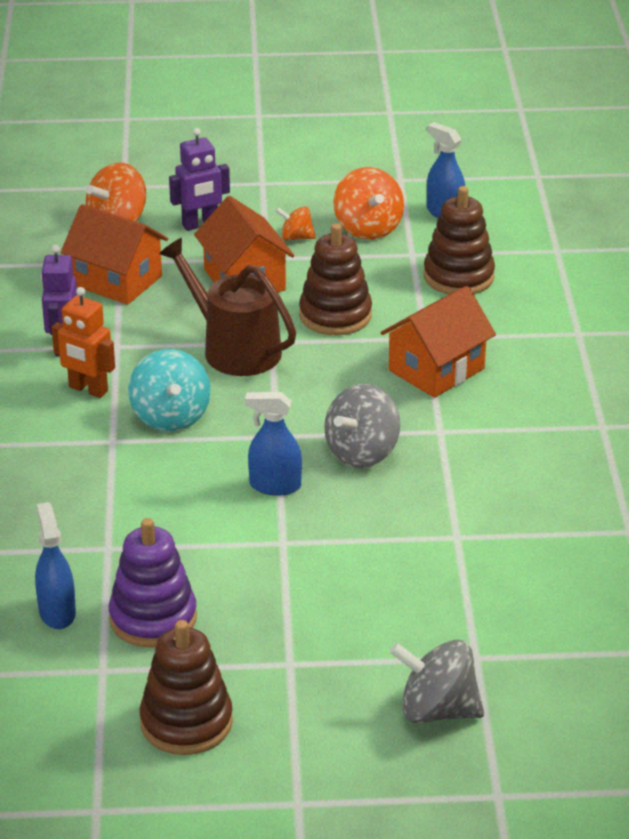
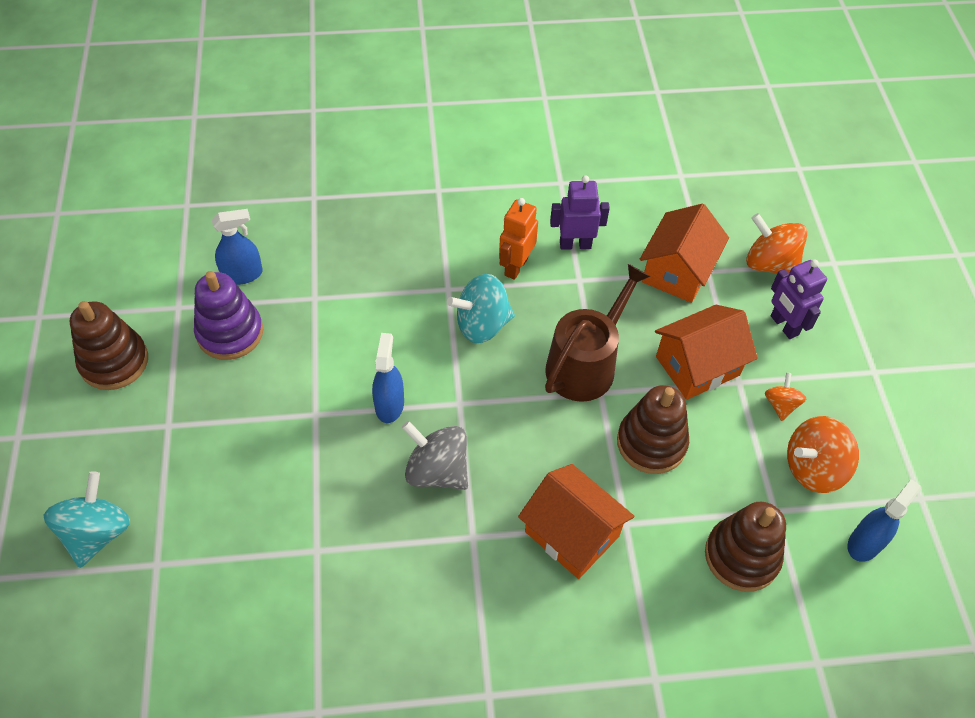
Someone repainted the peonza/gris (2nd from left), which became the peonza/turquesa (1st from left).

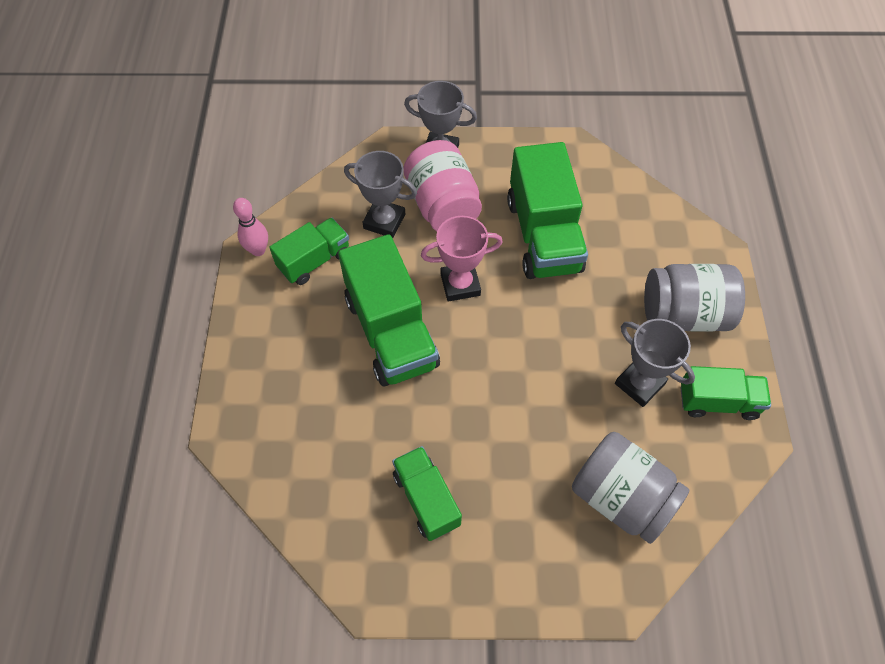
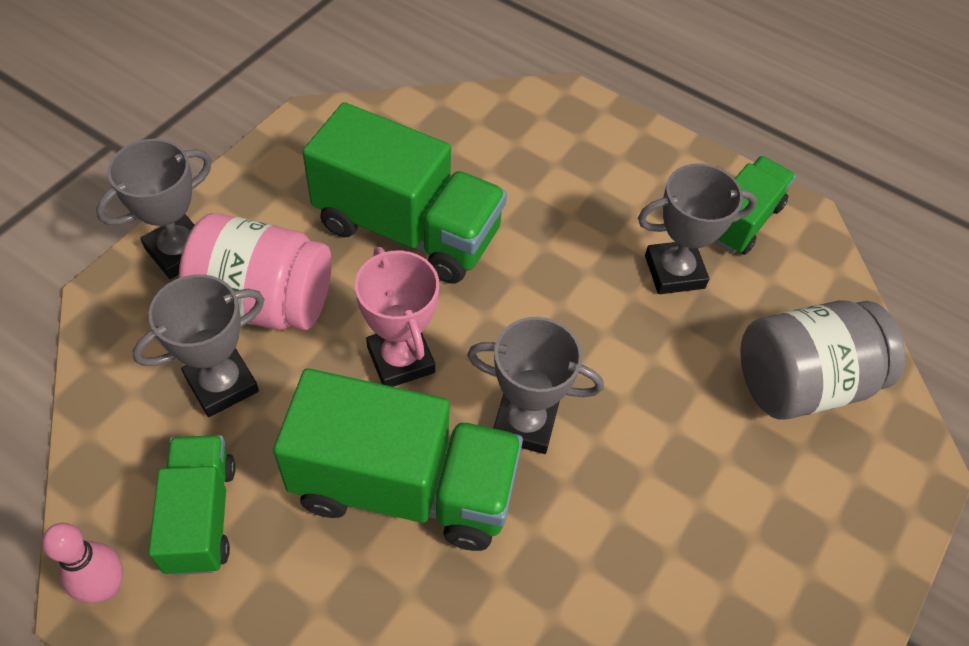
Someone rotated the trofeo/rosa by 45 degrees counterclockwise.
Someone put down the trofeo/gris (3rd from left).
Someone took away the camión/verde (3rd from left).
Someone took away the tarro/gris (2nd from left).

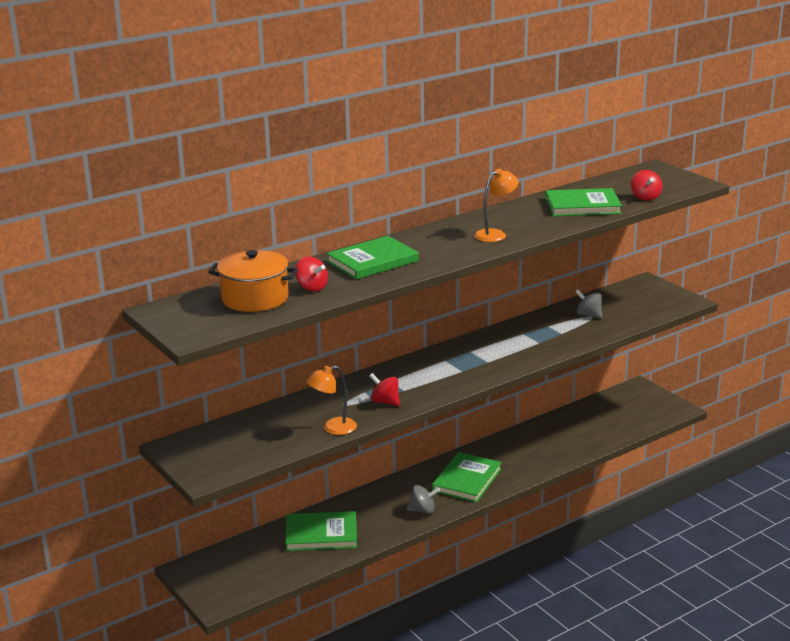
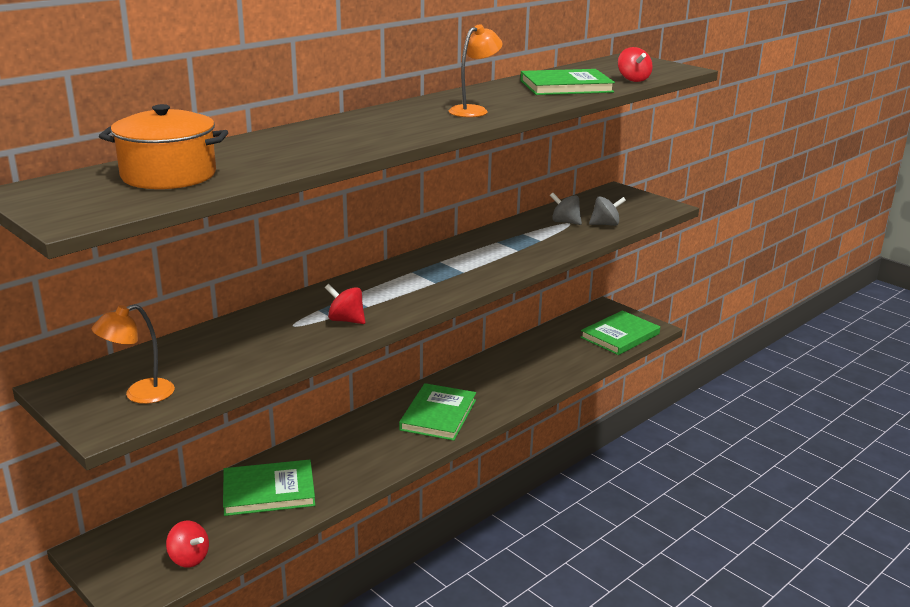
Someone carried the lámpara/naranja (1st from left).
Someone carried the peonza/rojo (1st from left).
Someone carried the libro/verde (2nd from left in the first image).
Someone carried the peonza/gris (1st from left in the first image).

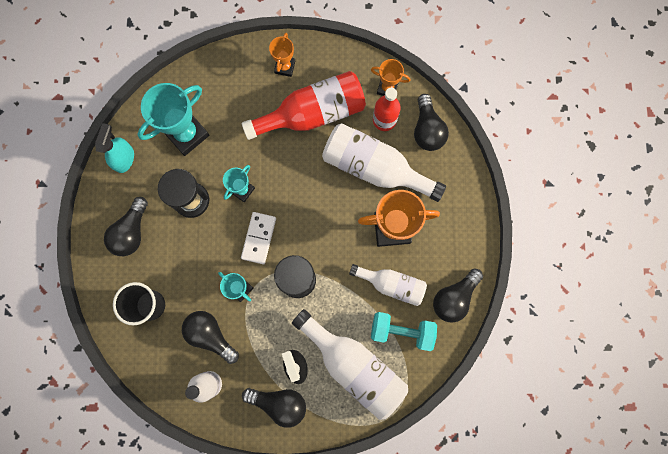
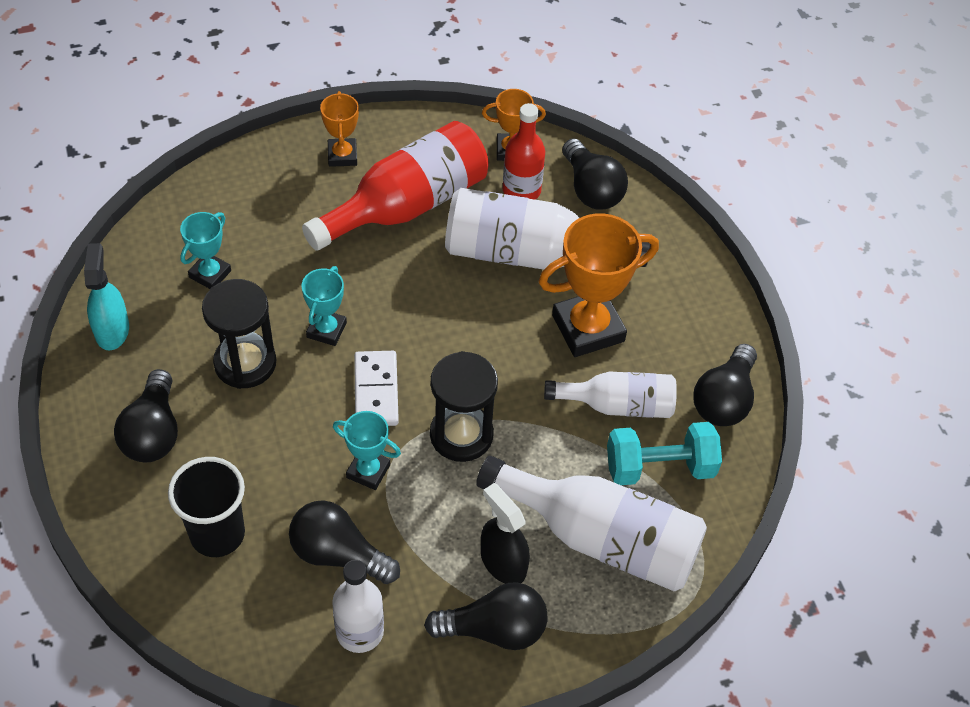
Someone scaled the trofeo/turquesa (1st from left) by 0.55.

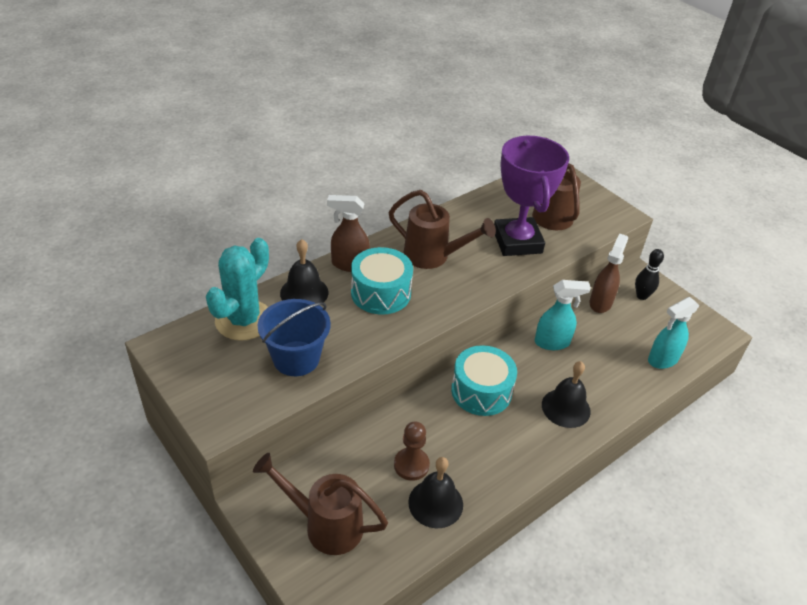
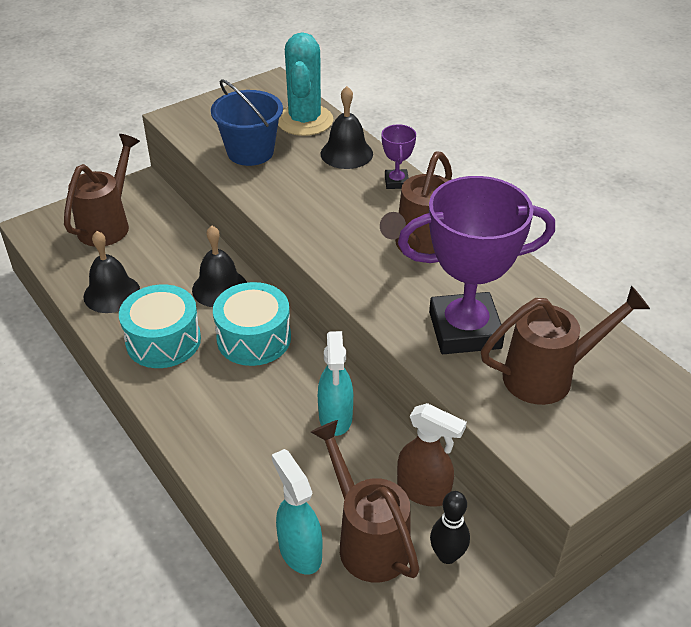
Someone carried the tambor/turquesa (1st from left).
Someone carried the campana/negro (3rd from left in the first image).
Someone rotated the cactus/turquesa by 60 degrees clockwise.
Someone put down the regadera/marrón (2nd from left).
Someone swapped the pulverizador/marrón (1st from left) for the trofeo/morado (1st from left).
Someone took away the peón/marrón.

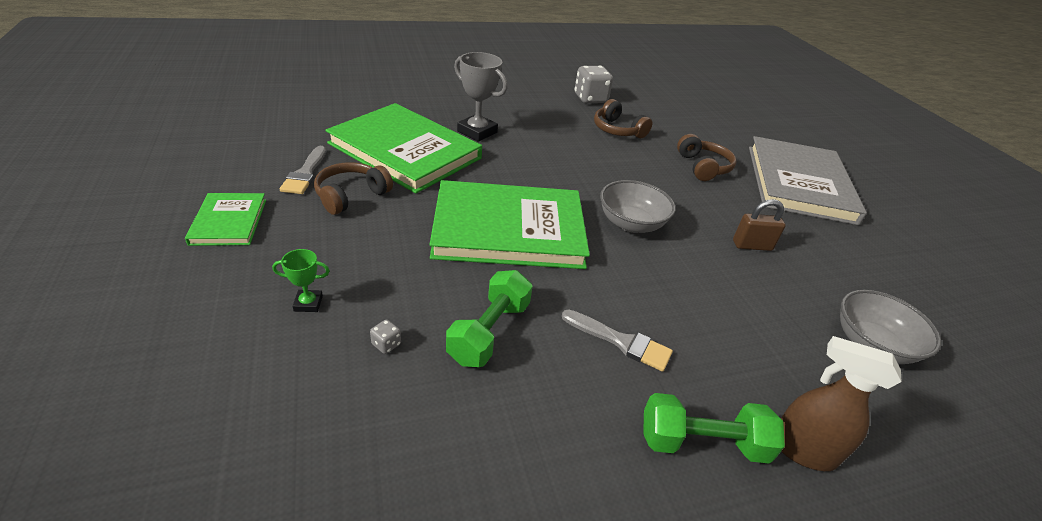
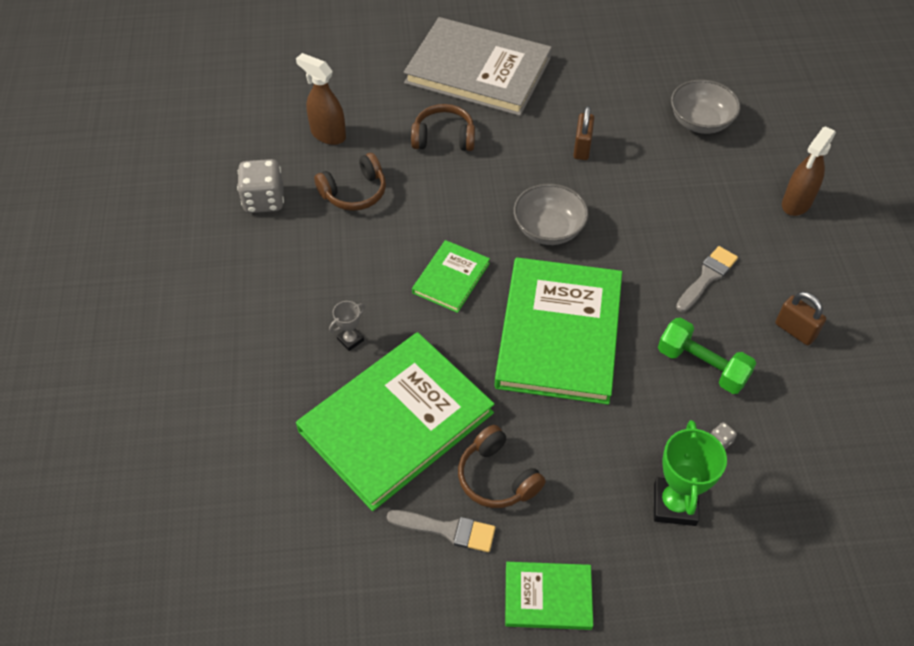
Someone put down the pulverizador/marrón (1st from left).
Someone scaled the trofeo/gris by 0.51.
Someone put down the libro/verde (2nd from left).
Someone scaled the trofeo/verde by 1.95.
Someone put down the candado/marrón (2nd from left).
Someone took away the mancuerna/verde (2nd from left).

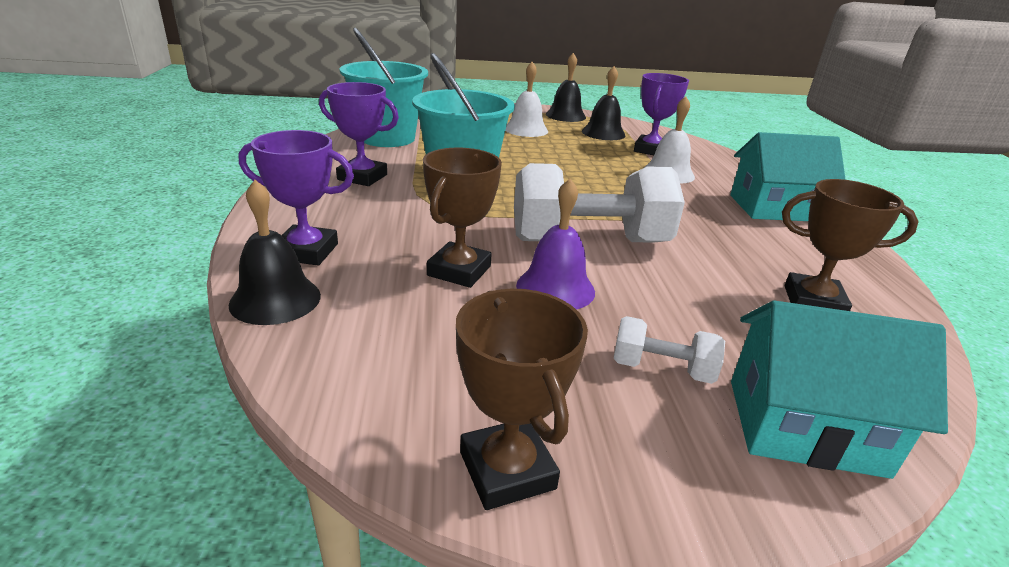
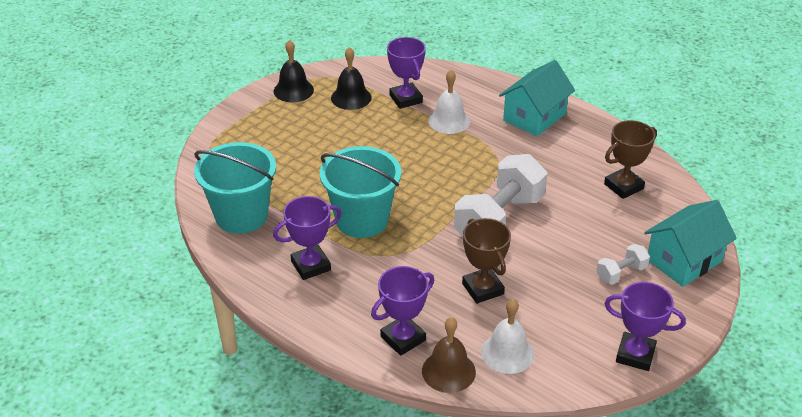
Someone repainted the campana/negro (1st from left), which became the campana/marrón.
Someone carried the campana/blanco (1st from left in the first image).
Someone repainted the trofeo/marrón (2nd from left), which became the trofeo/morado (4th from left).
Someone took away the campana/morado.

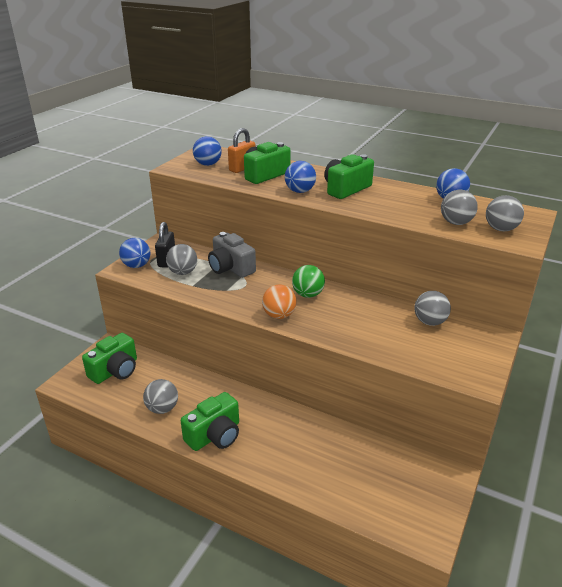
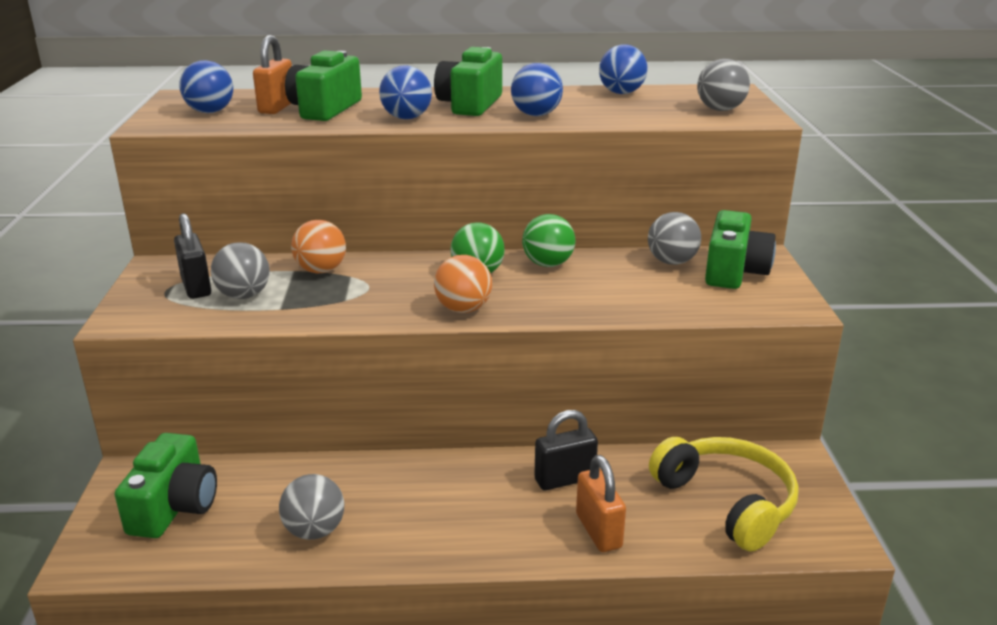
Someone swapped the cámara/gris for the pelota/naranja (1st from left).
Someone carried the pelota/azul (1st from left in the first image).
Someone put down the pelota/verde (2nd from left).
Someone put down the candado/negro (2nd from left).
Someone put down the candado/naranja (2nd from left).
Someone put down the auriculares/amarillo.
Someone carried the cámara/verde (2nd from left in the first image).
Someone took away the pelota/gris (4th from left).

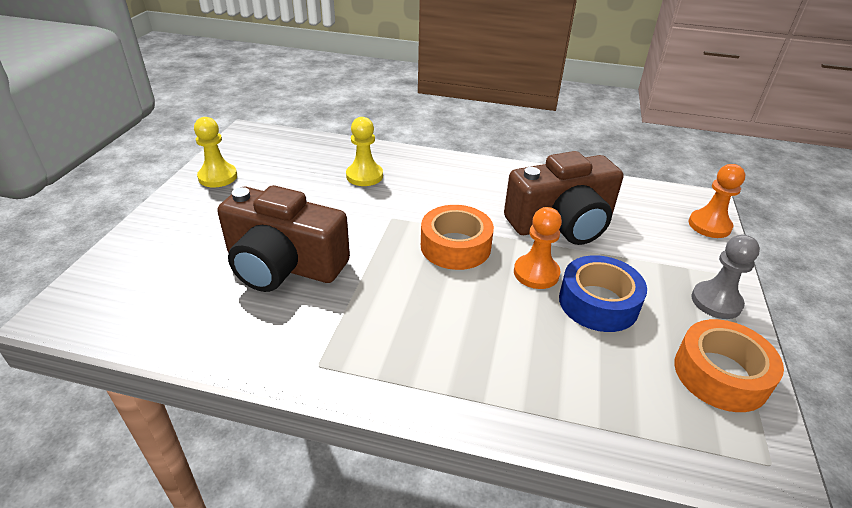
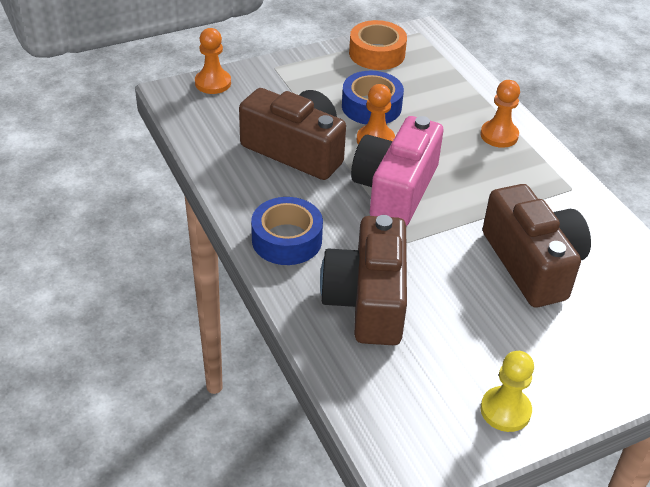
Someone put down the cinta adhesiva/azul (1st from left).
Someone swapped the peón/amarillo (2nd from left) for the cámara/marrón (2nd from left).
Someone swapped the cinta adhesiva/naranja (1st from left) for the cámara/rosa.
Someone put down the peón/naranja (3rd from left).
Someone took away the peón/gris.

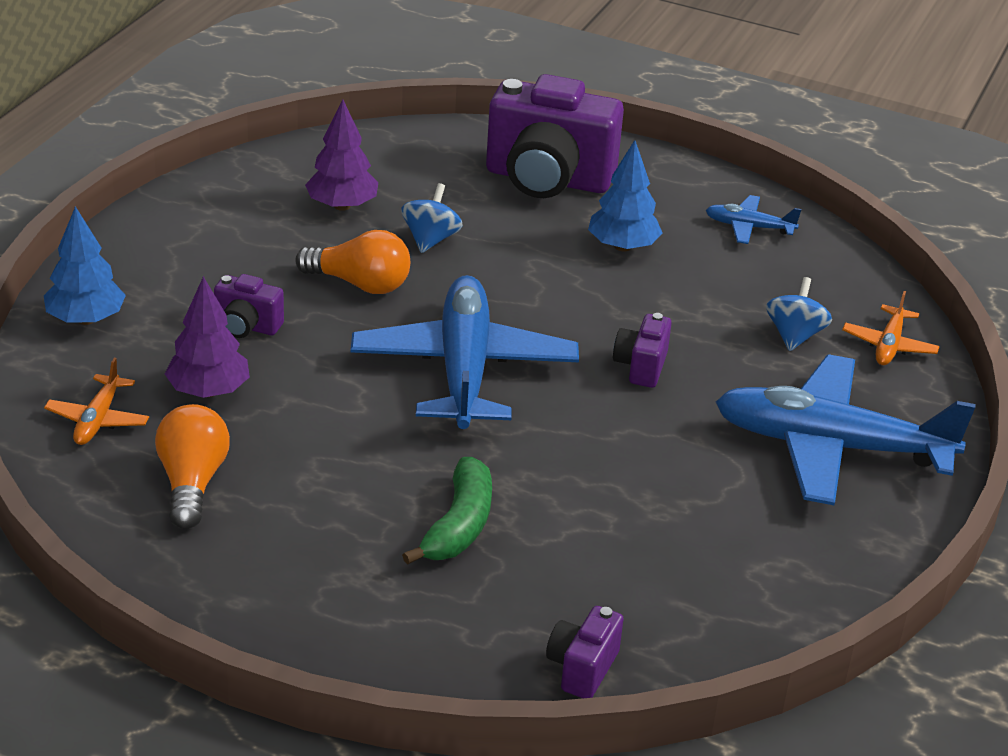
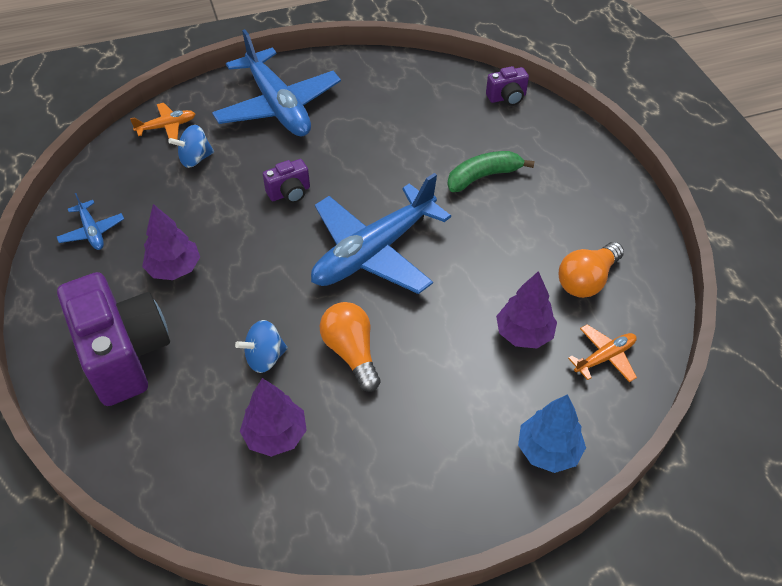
Someone repainted the árbol/azul (2nd from left), which became the árbol/morado (1st from left).
Someone took away the cámara/morado (1st from left).

